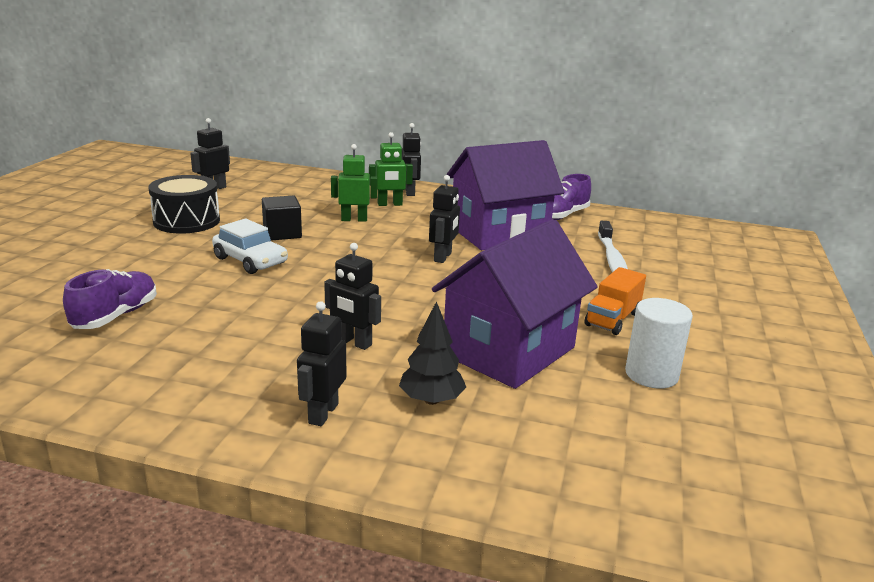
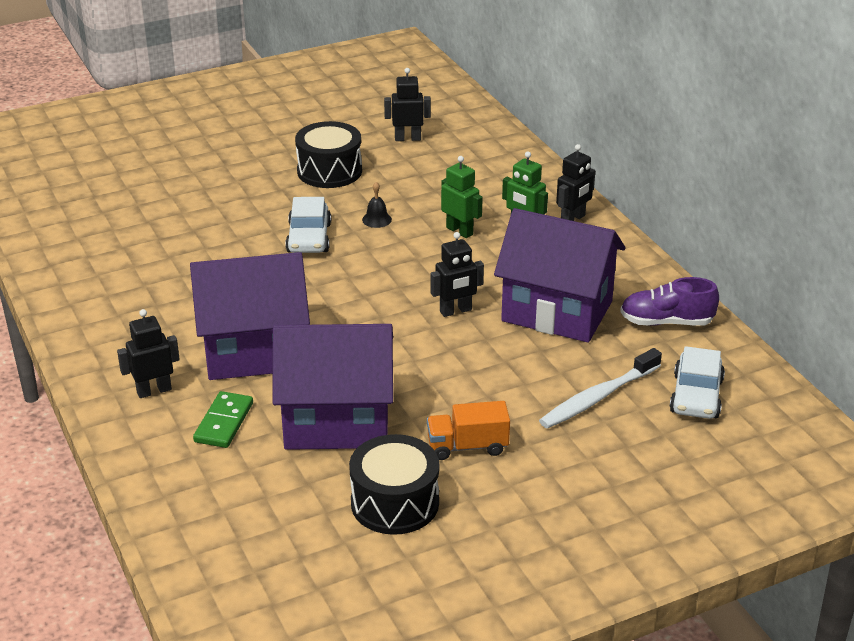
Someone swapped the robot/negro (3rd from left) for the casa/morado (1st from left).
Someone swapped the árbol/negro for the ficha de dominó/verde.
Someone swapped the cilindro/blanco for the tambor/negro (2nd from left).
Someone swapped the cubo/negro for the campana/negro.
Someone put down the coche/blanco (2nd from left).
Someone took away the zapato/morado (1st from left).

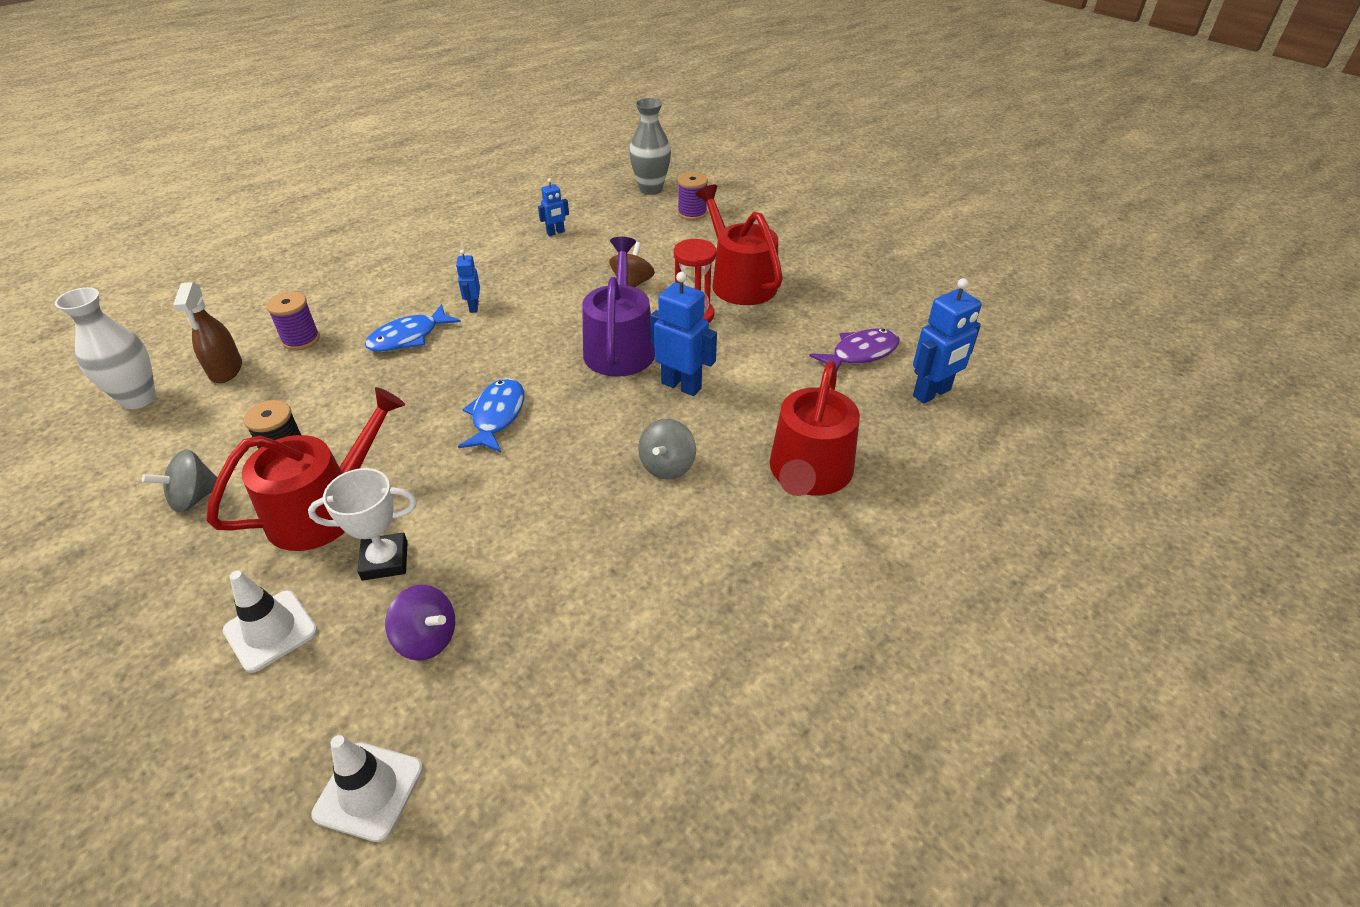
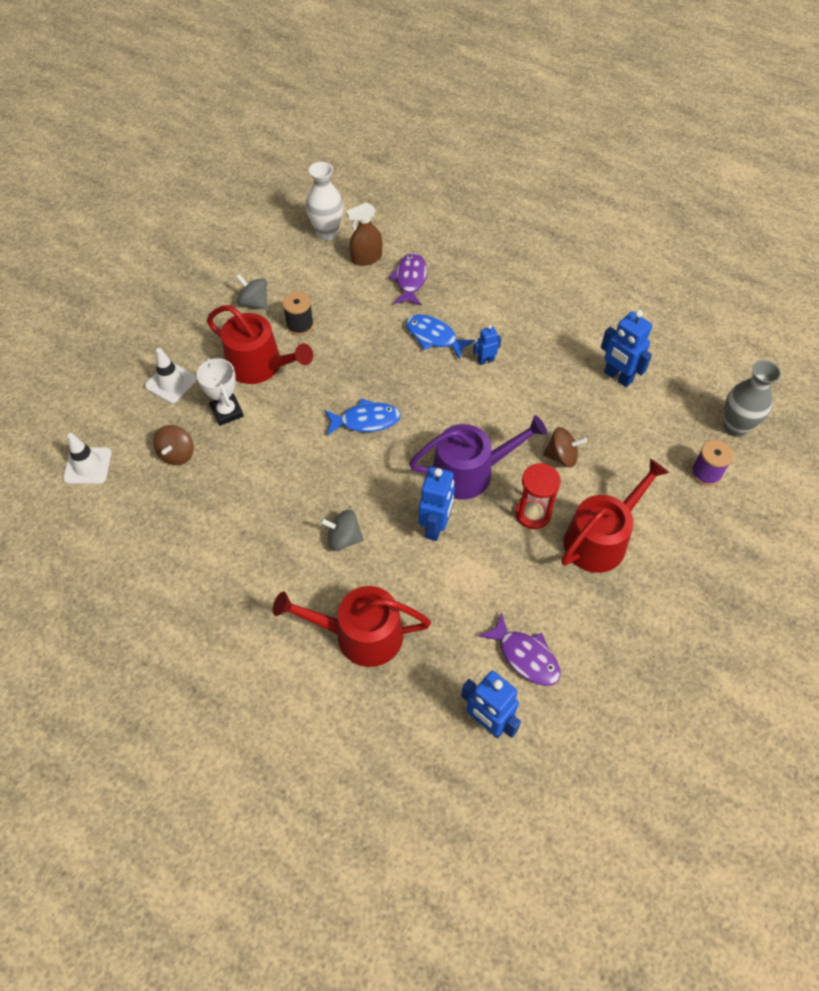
Someone repainted the peonza/morado, which became the peonza/marrón (1st from left).
Someone swapped the carrete/morado (1st from left) for the pez/morado (1st from left).
Someone scaled the robot/azul (2nd from left in the first image) by 1.80.

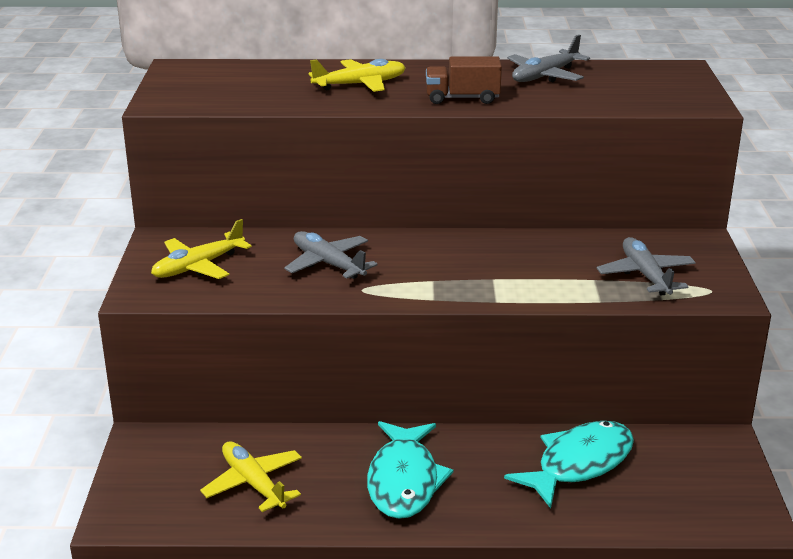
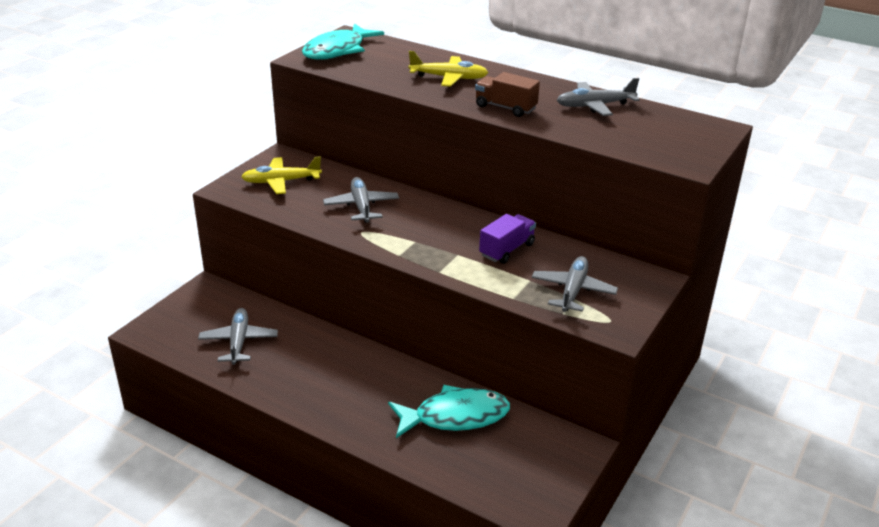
Someone repainted the avión/amarillo (2nd from left), which became the avión/gris (1st from left).
Someone carried the pez/turquesa (1st from left).
Someone put down the camión/morado.

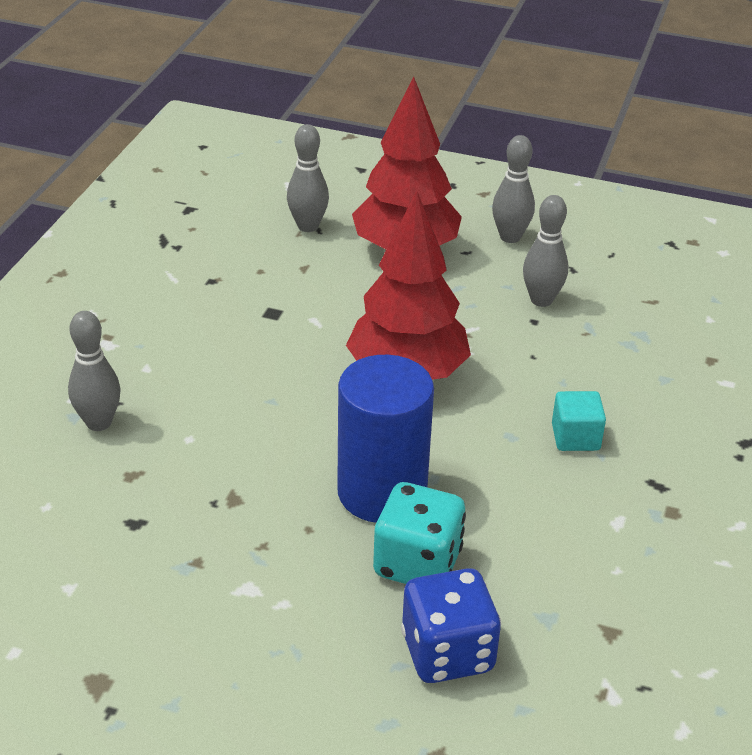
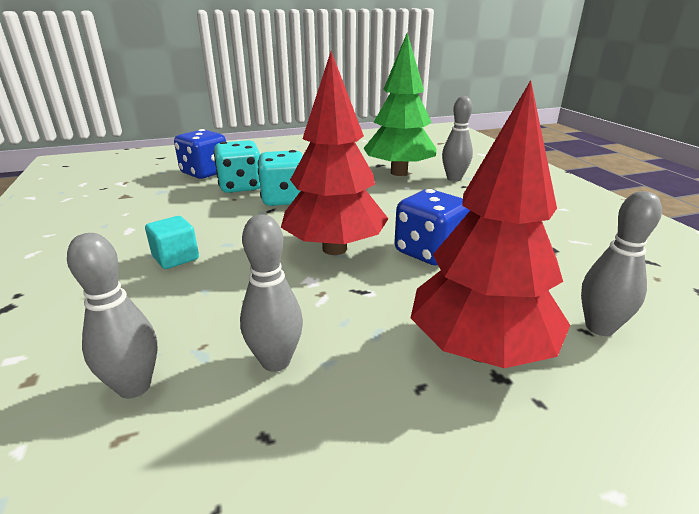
Someone carried the bolo/gris (3rd from left in the first image).
Someone swapped the cilindro/azul for the dado/turquesa (2nd from left).
Someone put down the árbol/verde.
Someone put down the dado/azul (2nd from left).

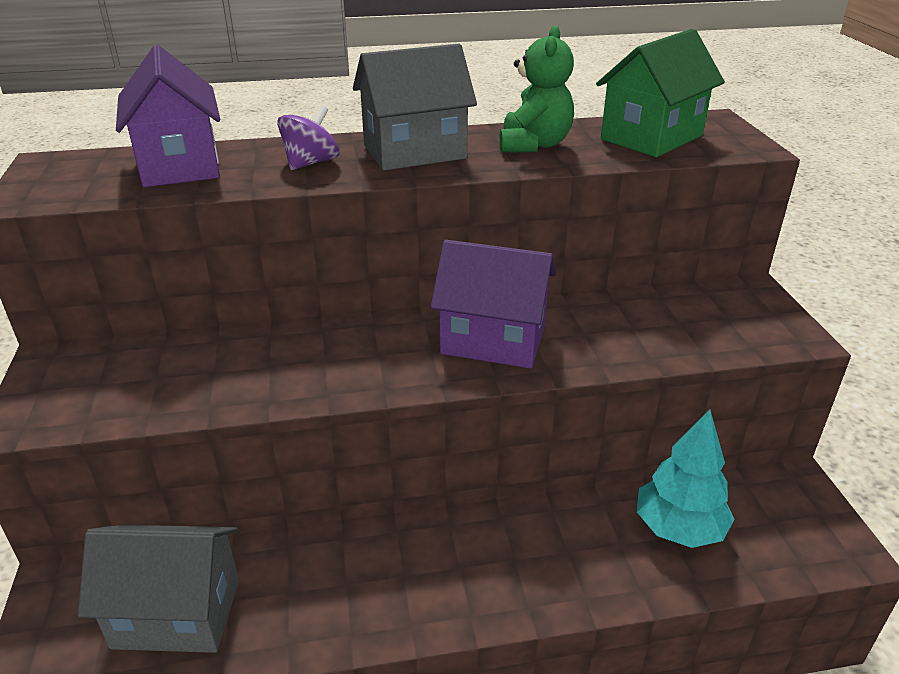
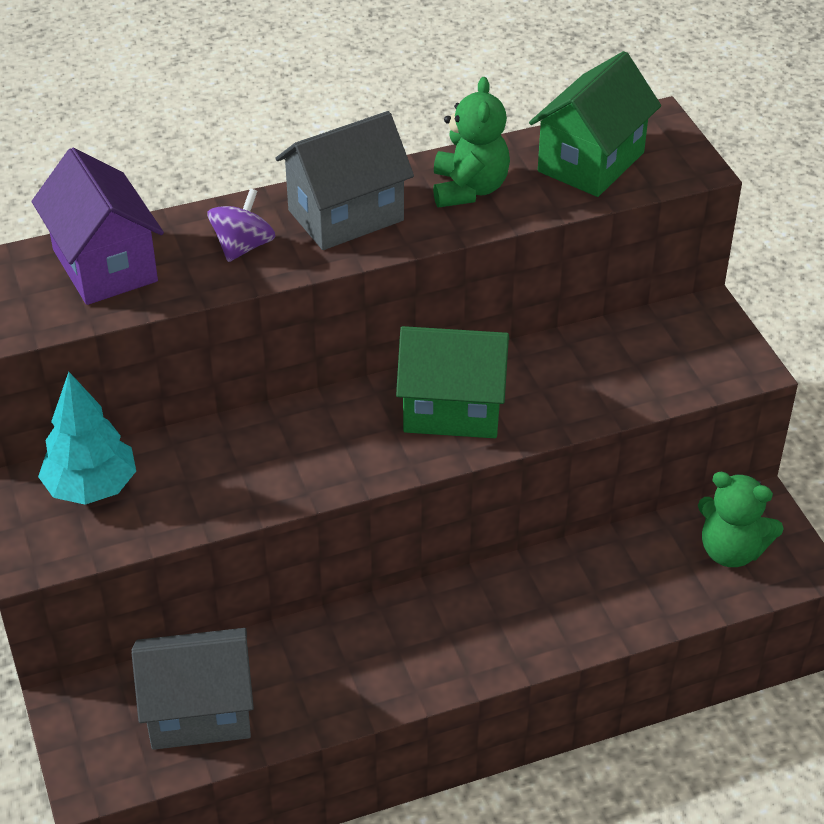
Someone carried the árbol/turquesa.
Someone repainted the casa/morado (2nd from left), which became the casa/verde (1st from left).
Someone put down the osito/verde (2nd from left).

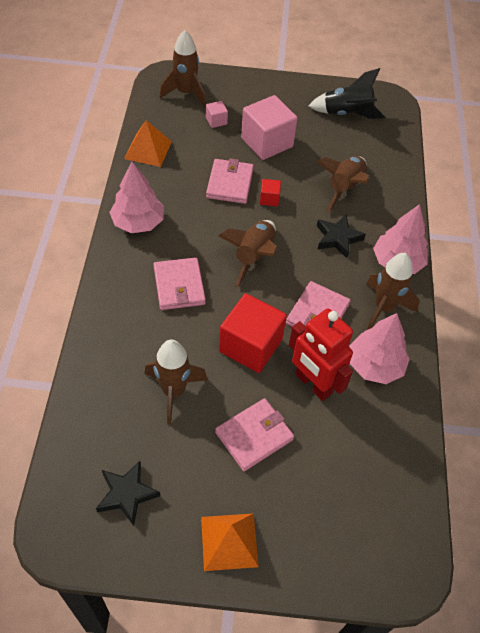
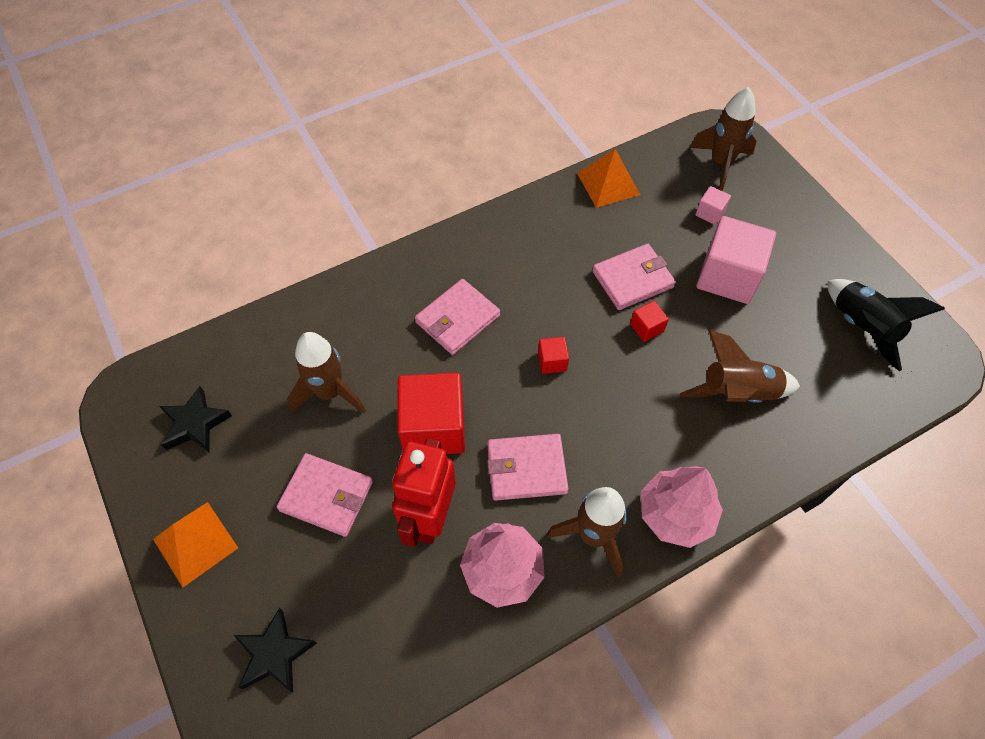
Someone carried the estrella/negro (2nd from left).
Someone swapped the cohete/marrón (3rd from left) for the cubo/rojo (2nd from left).
Someone took away the árbol/rosa (1st from left).

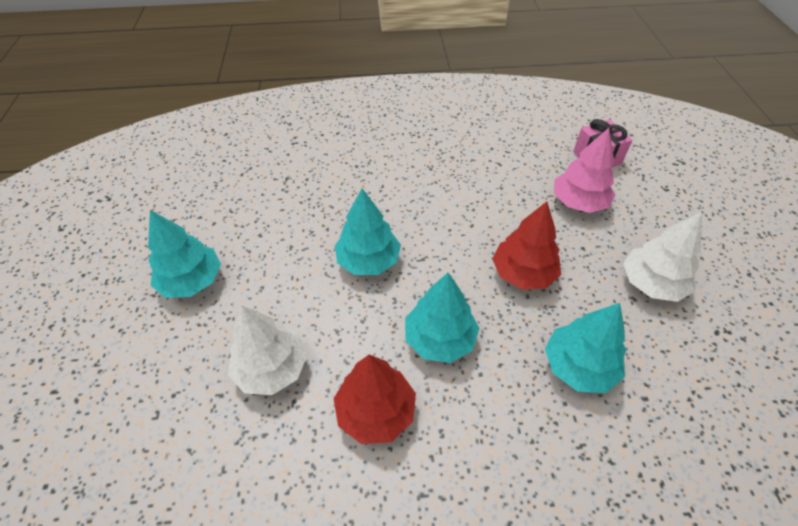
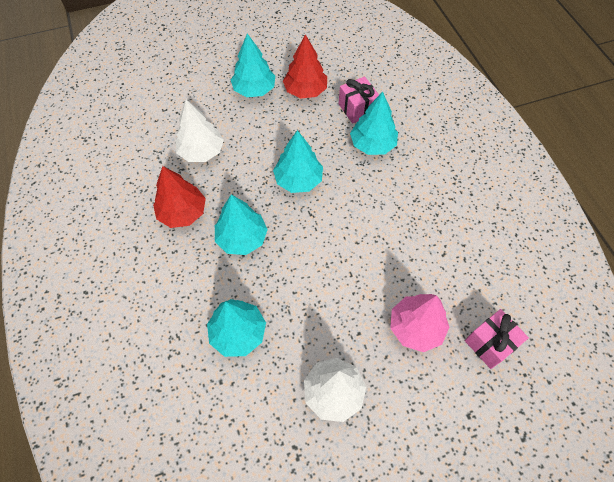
Someone carried the árbol/rojo (2nd from left).
Someone put down the regalo/rosa (1st from left).
Someone put down the árbol/turquesa (5th from left).

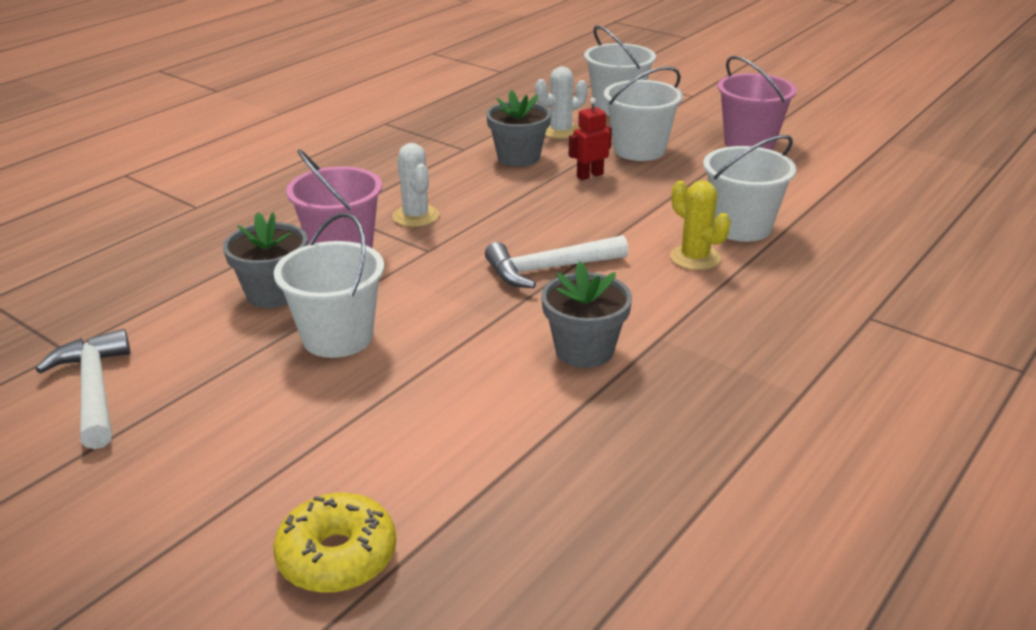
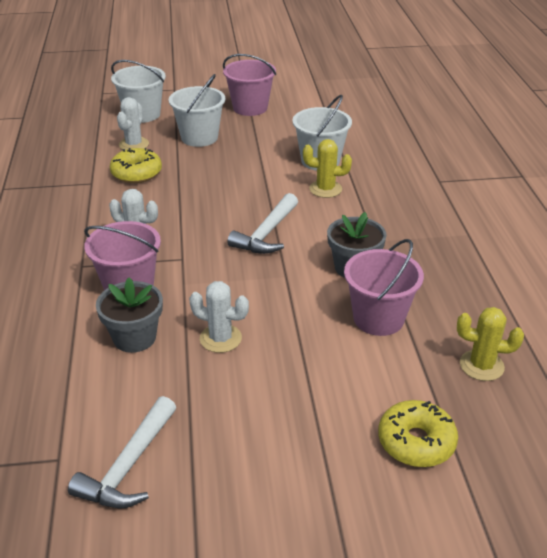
Someone rotated the martillo/blanco (1st from left) by 90 degrees counterclockwise.
Someone swapped the maceta/gris (2nd from left) for the rosquilla/amarillo (1st from left).
Someone swapped the balde/blanco (1st from left) for the cactus/blanco (3rd from left).
Someone put down the balde/rosa (3rd from left).
Someone put down the cactus/amarillo (2nd from left).
Someone took away the robot/rojo.

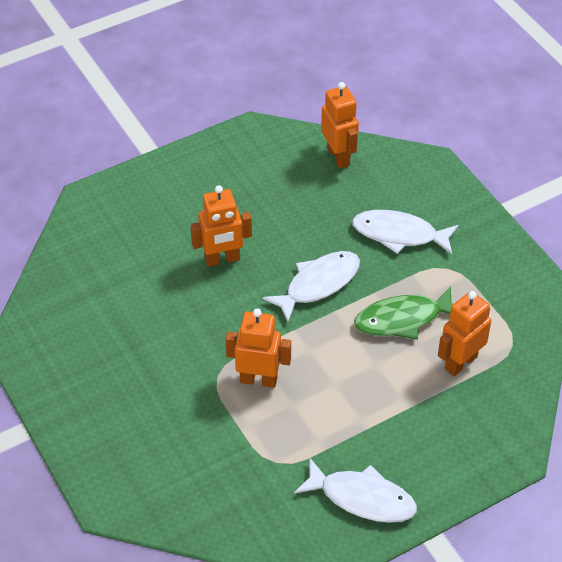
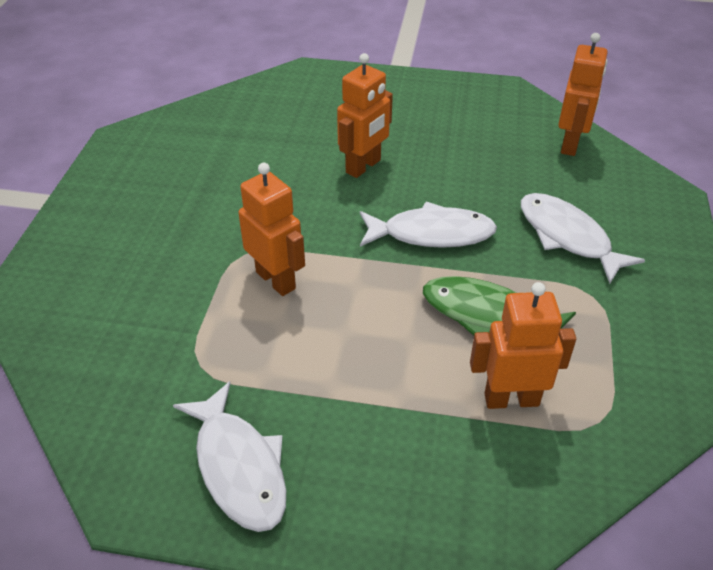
Someone rotated the robot/naranja (1st from left in the first image) by 75 degrees counterclockwise.

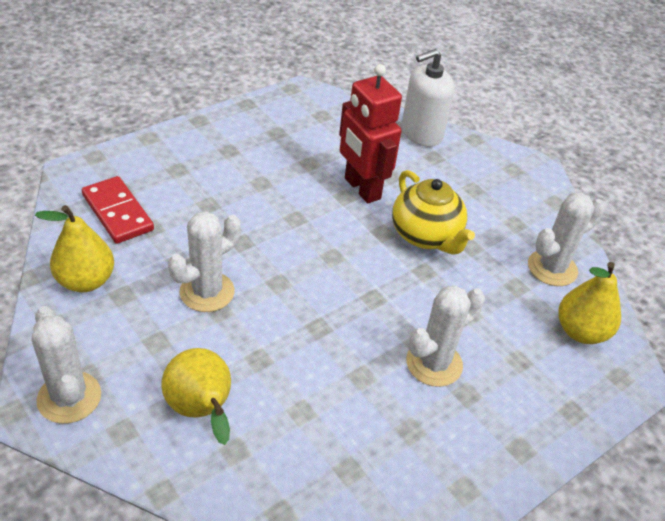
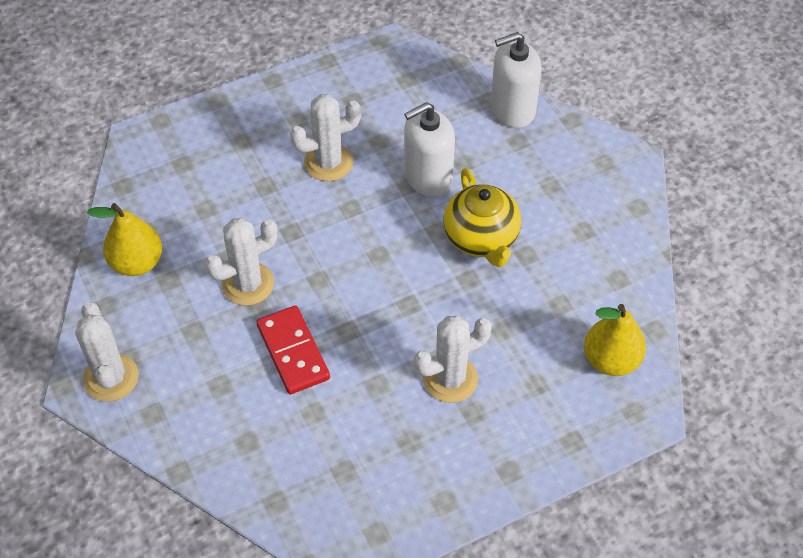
Someone carried the ficha de dominó/rojo.
Someone carried the cactus/blanco (4th from left in the first image).
Someone swapped the robot/rojo for the dispensador de jabón/blanco (1st from left).
Someone took away the pera/amarillo (2nd from left).

